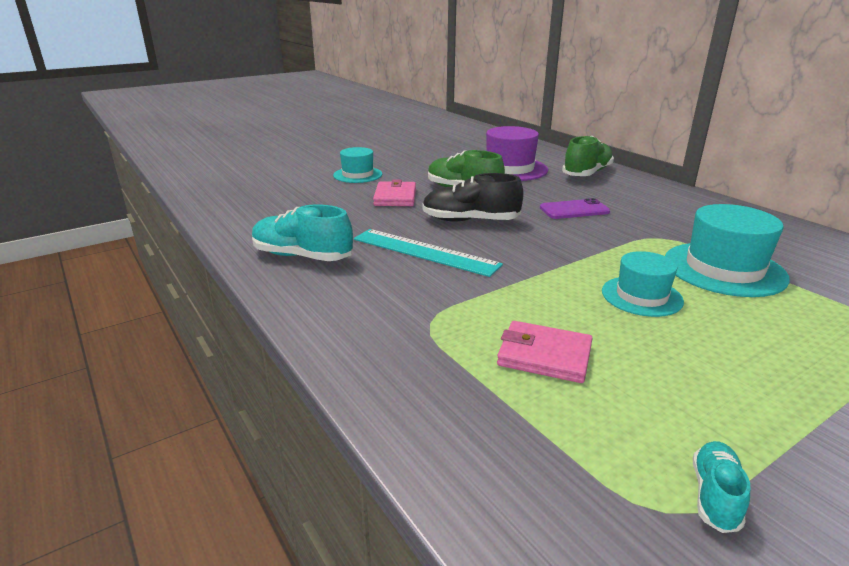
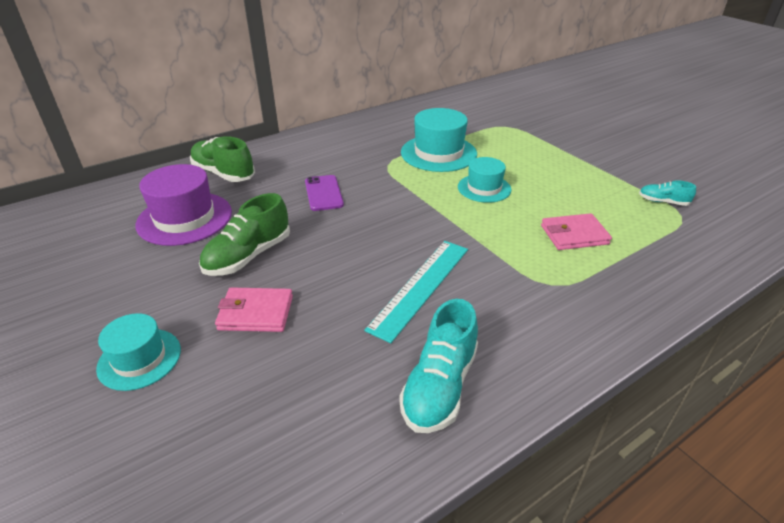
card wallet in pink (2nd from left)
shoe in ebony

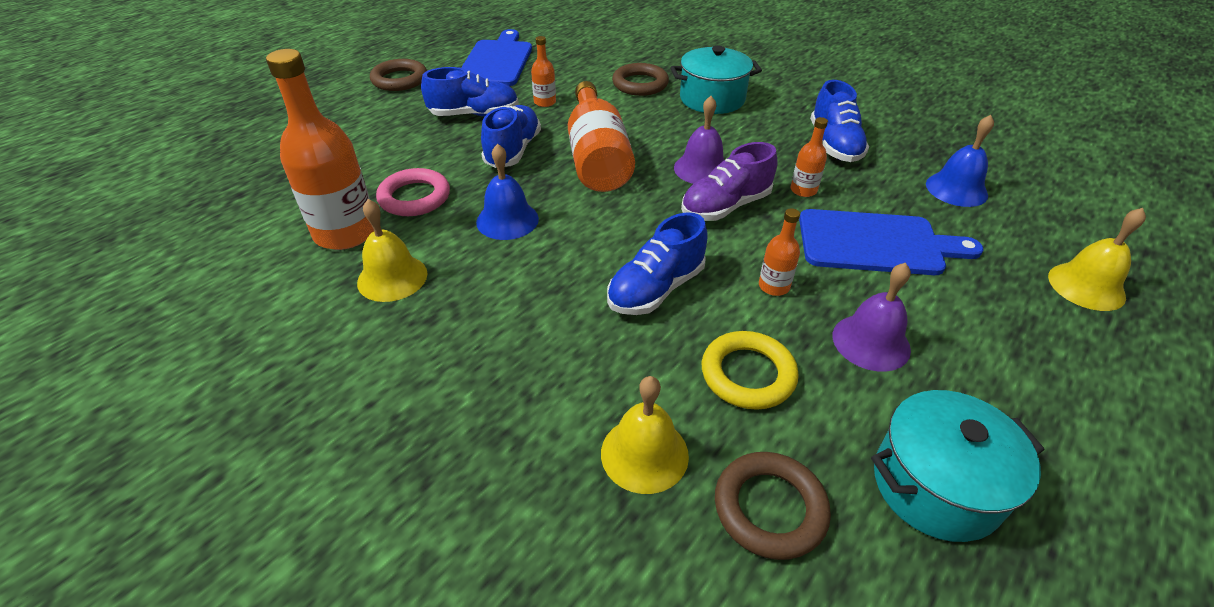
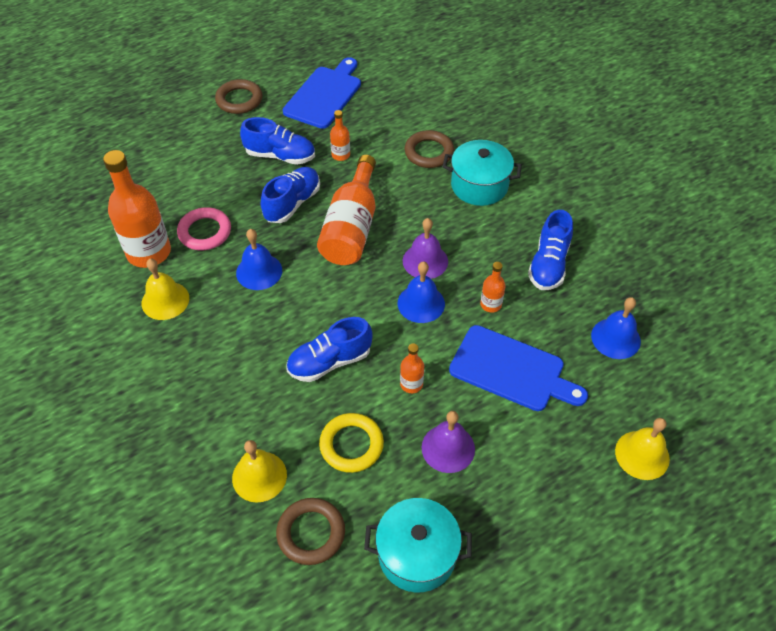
school bell in blue (2nd from left)

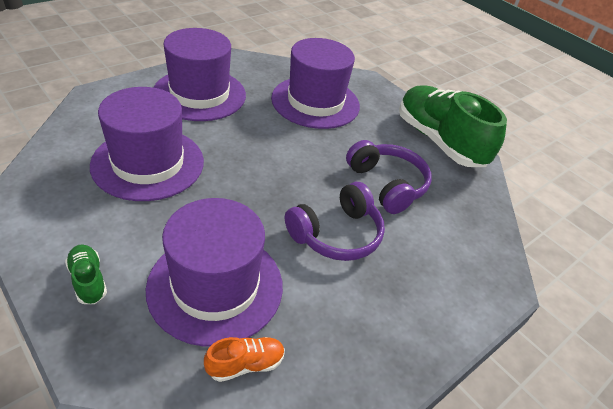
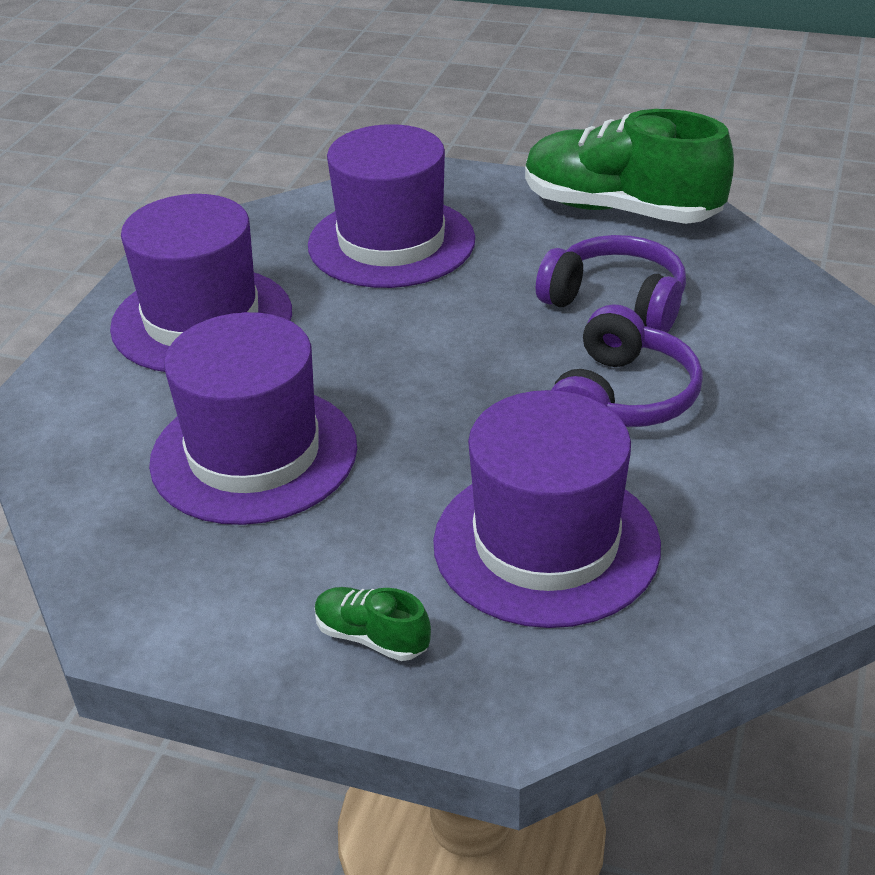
shoe in orange-coloured

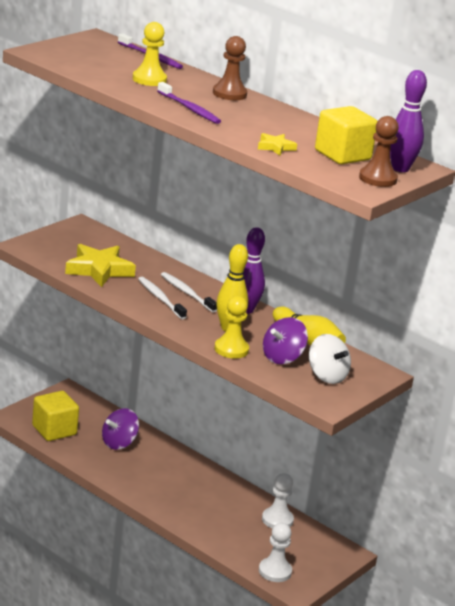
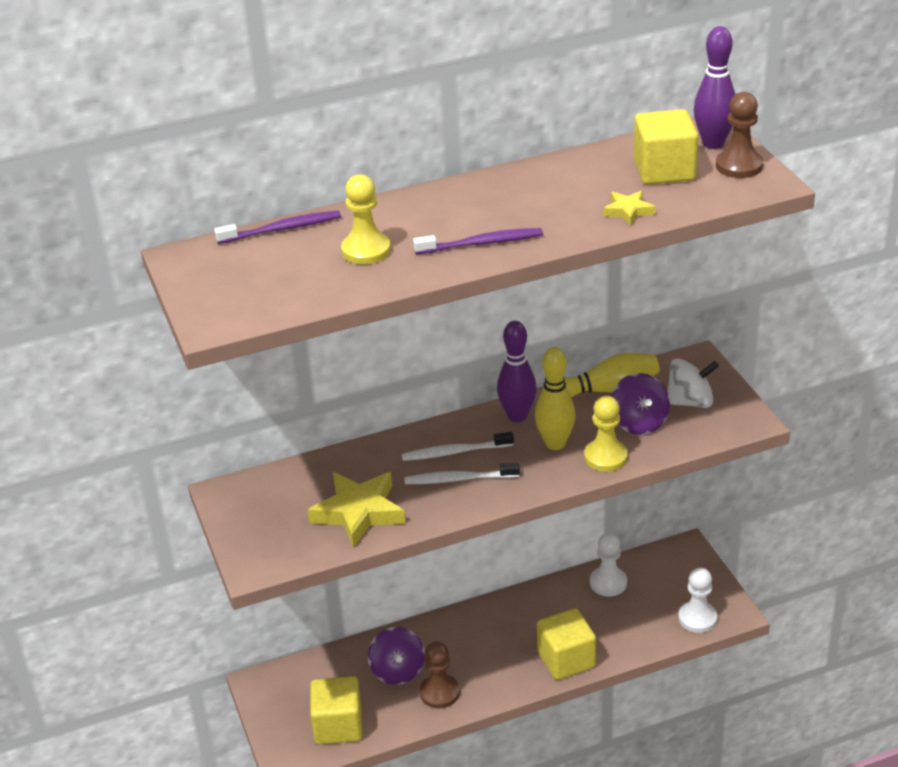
chess pawn in dark brown (1st from left)
block in yellow (2nd from left)

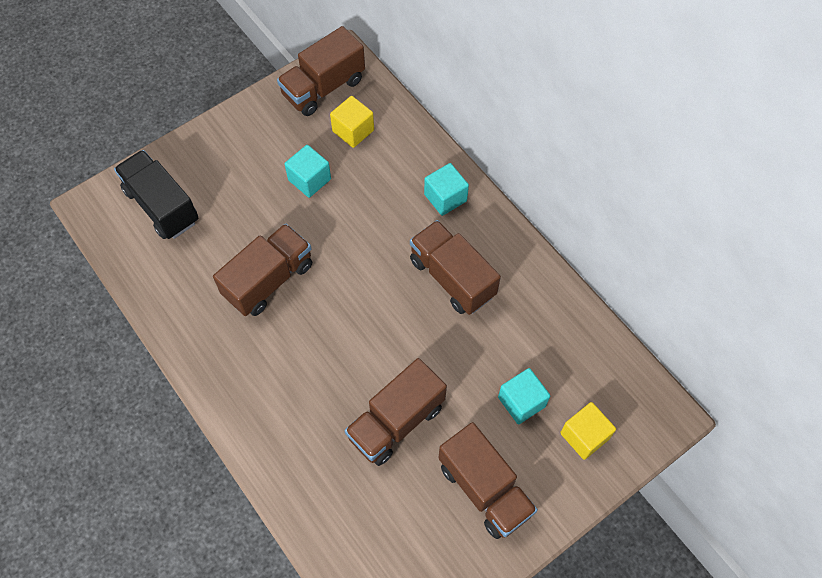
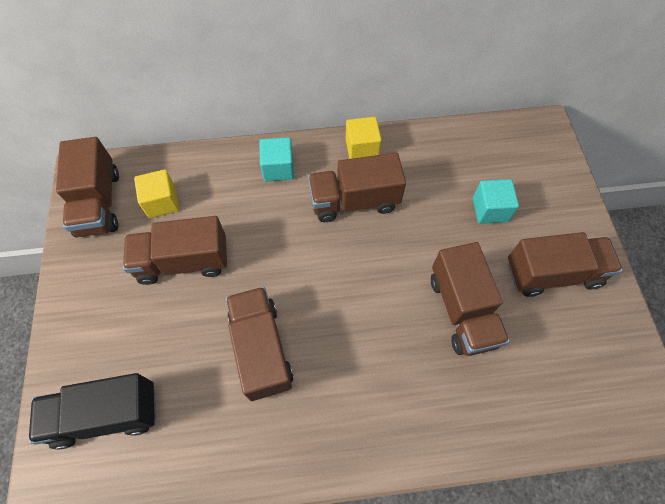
truck in dark brown (2nd from left)
block in yellow (2nd from left)

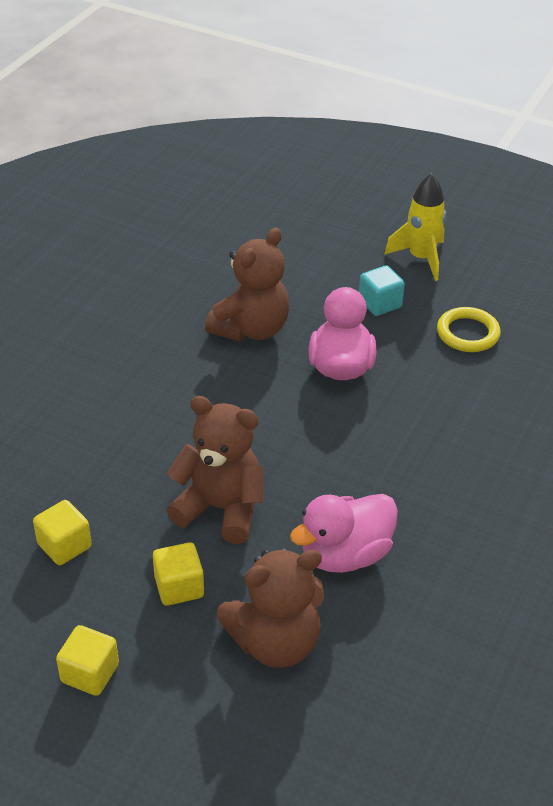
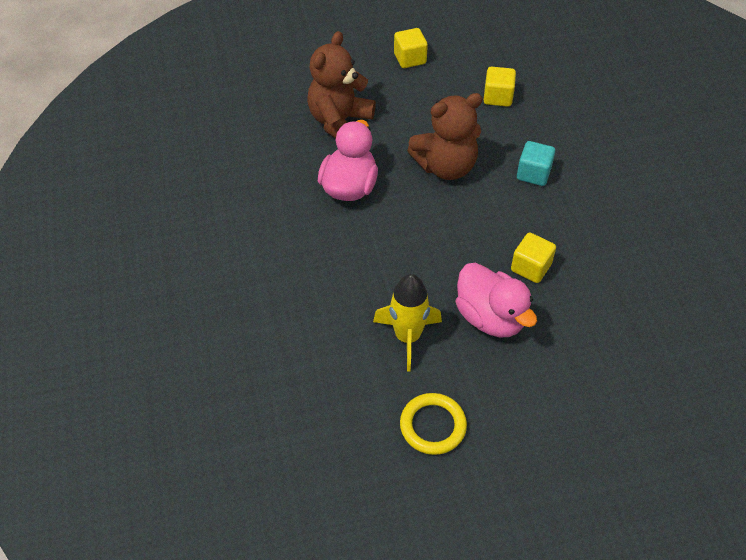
rocket in yellow
block in yellow (3rd from left)
block in turquoise
stuffed bear in dark brown (2nd from left in the first image)

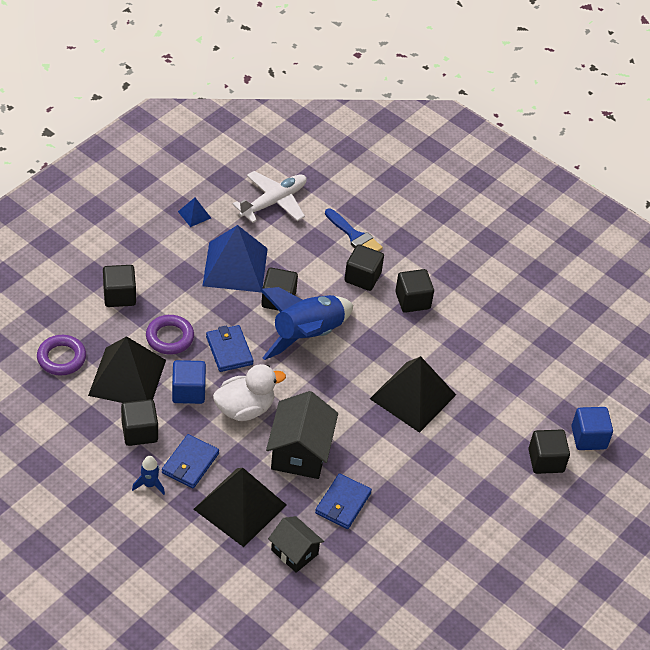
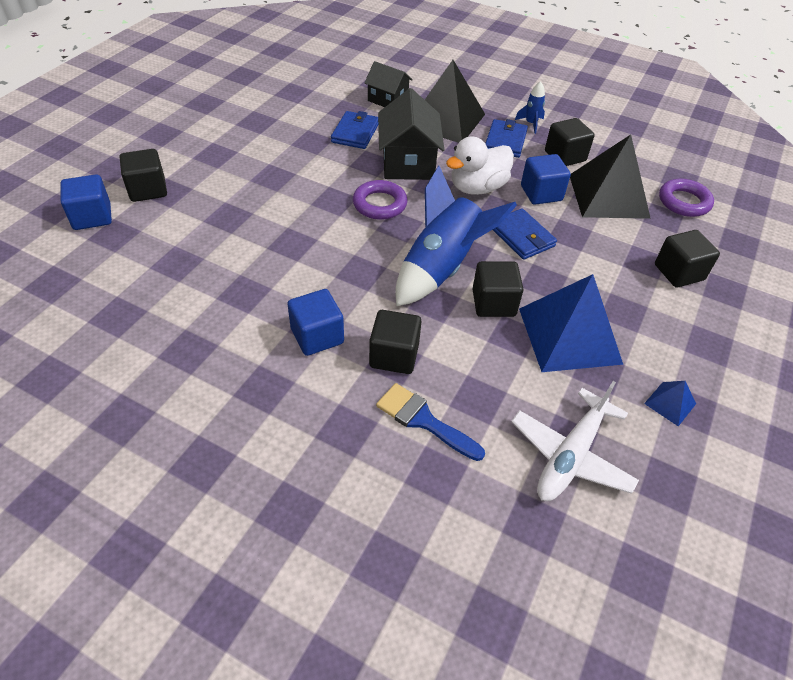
block in blue (2nd from left)
ring in royal purple (1st from left)
pyramid shape in ebony (3rd from left in the first image)

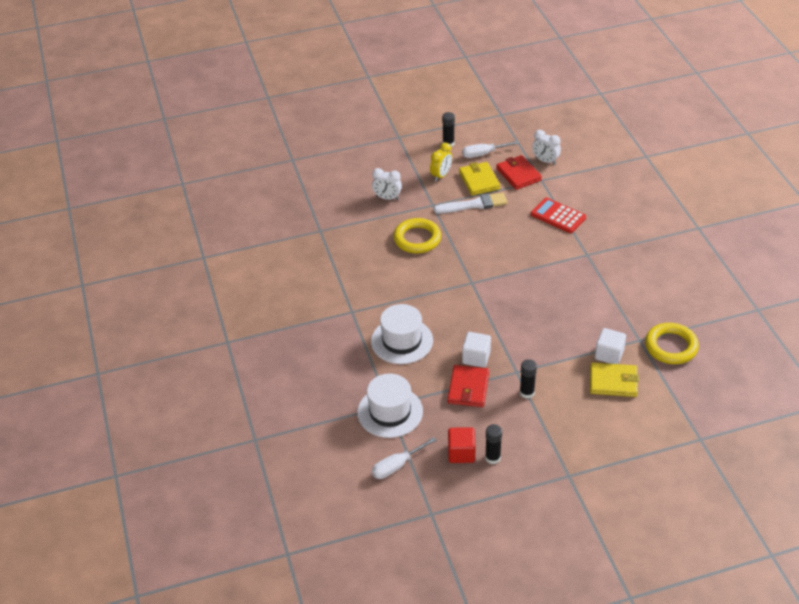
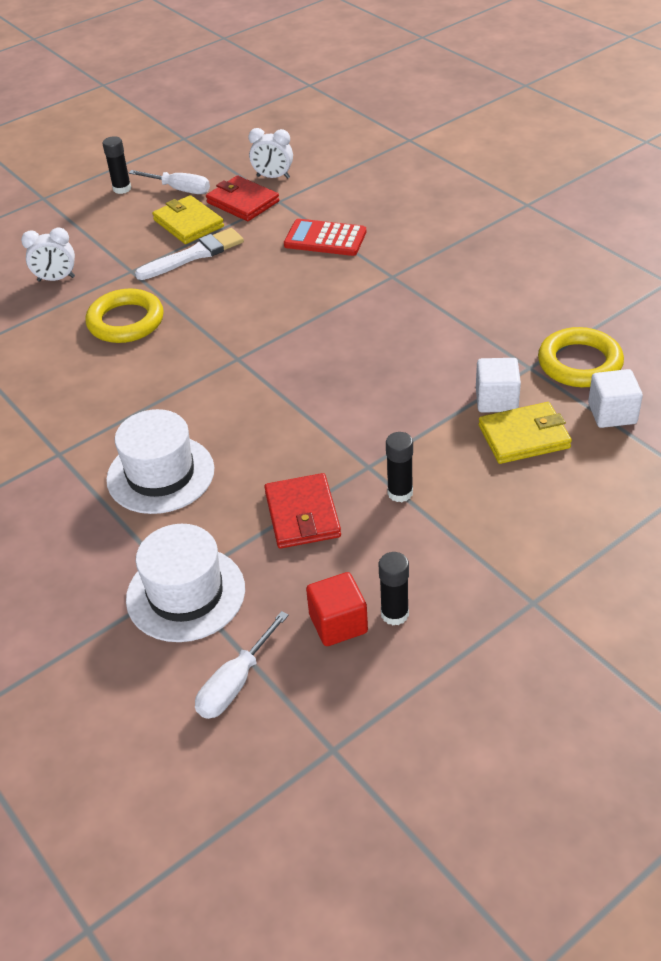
screwdriver in snow-white (1st from left)
block in snow-white (2nd from left)
alarm clock in yellow

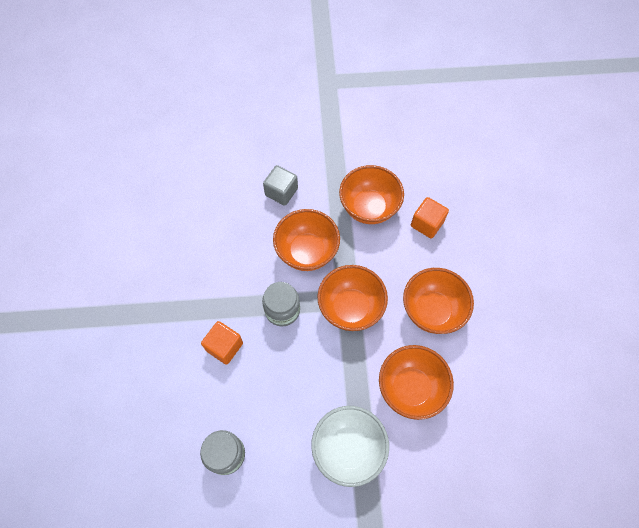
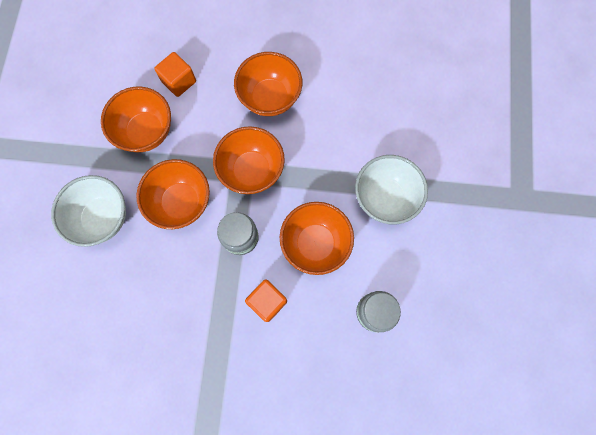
serving bowl in snow-white (1st from left)
serving bowl in orange-coloured (5th from left)

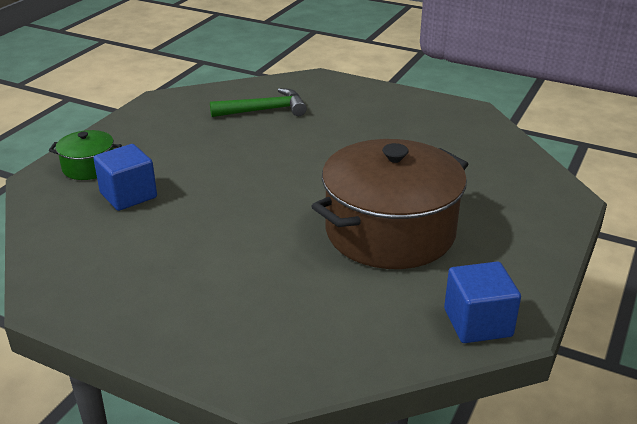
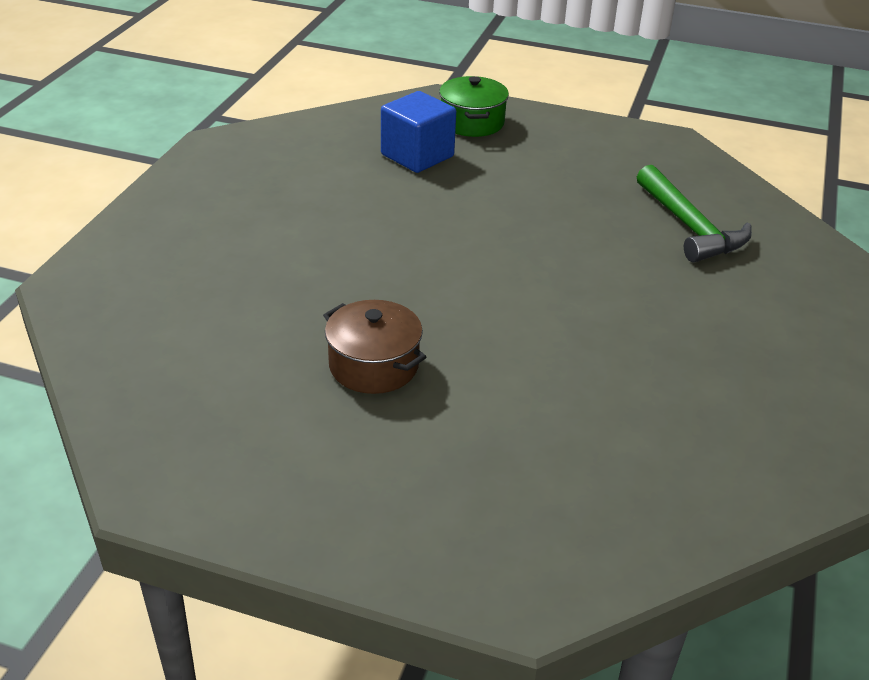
pot in dark brown
block in blue (2nd from left in the first image)

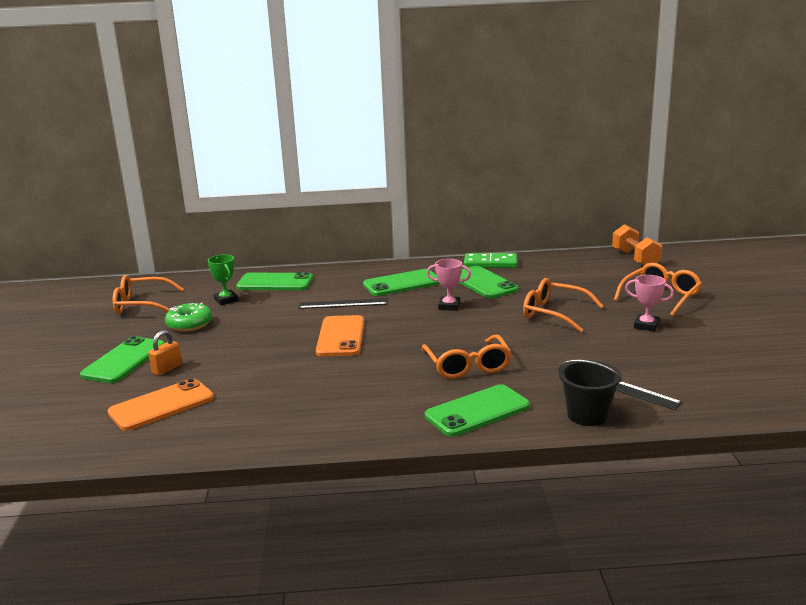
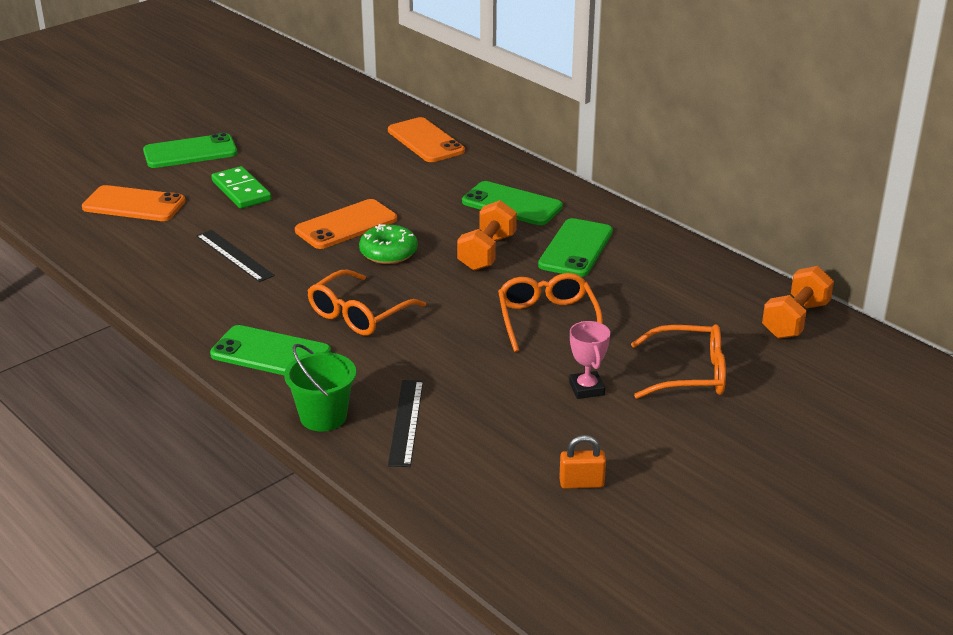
measuring stick in ebony (1st from left)
domino in leaf-green
bucket in leaf-green
donut in leaf-green
phone in orange-coloured (3rd from left)
free weight in orange-coloured (1st from left)
padlock in orange-coloured
spectacles in orange-coloured (1st from left in the first image)
award cup in leaf-green

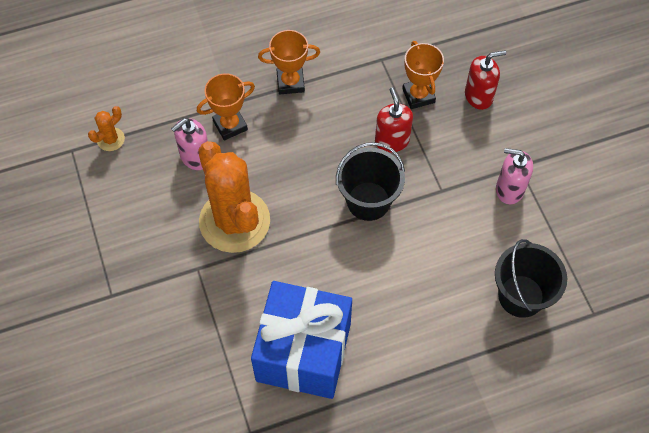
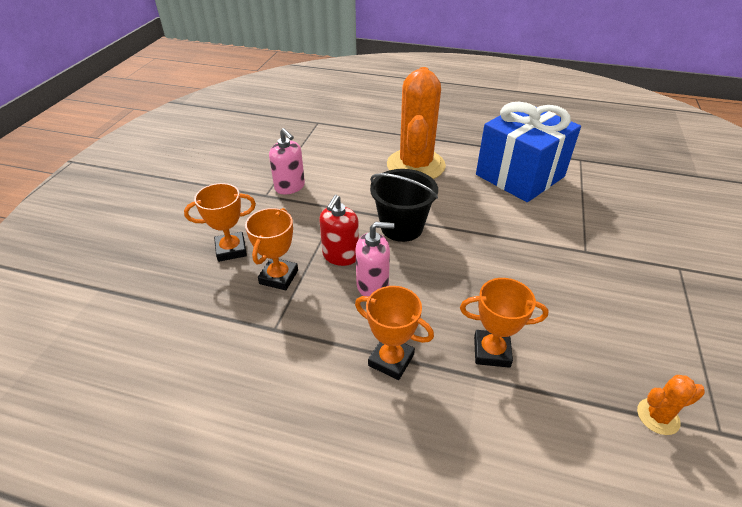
award cup in orange-coloured (1st from left)
pump bottle in pink (2nd from left)
cactus in orange-coloured (1st from left)
bucket in ebony (2nd from left in the first image)

